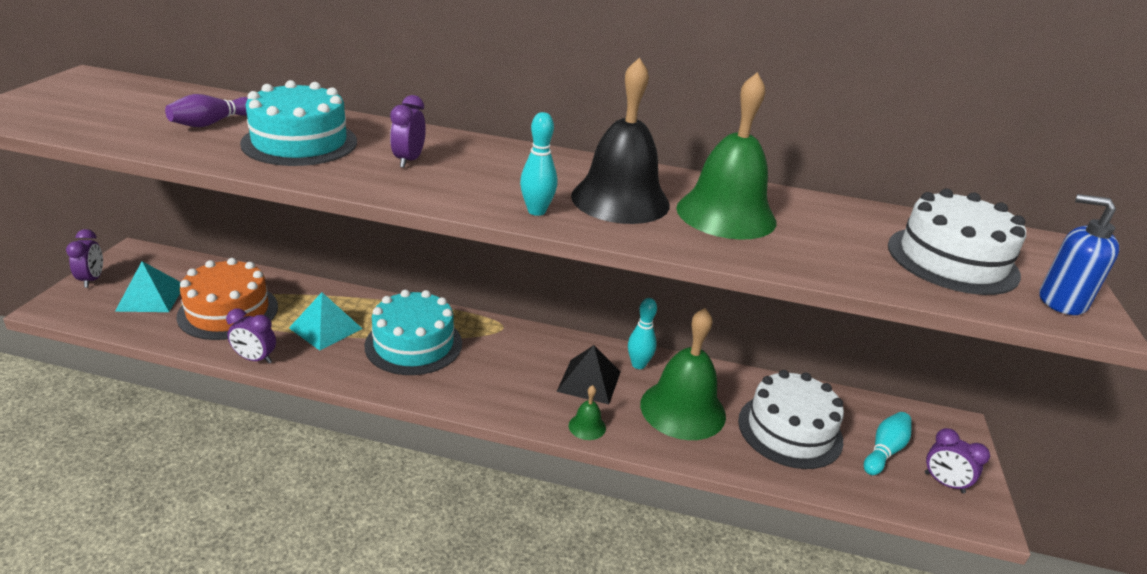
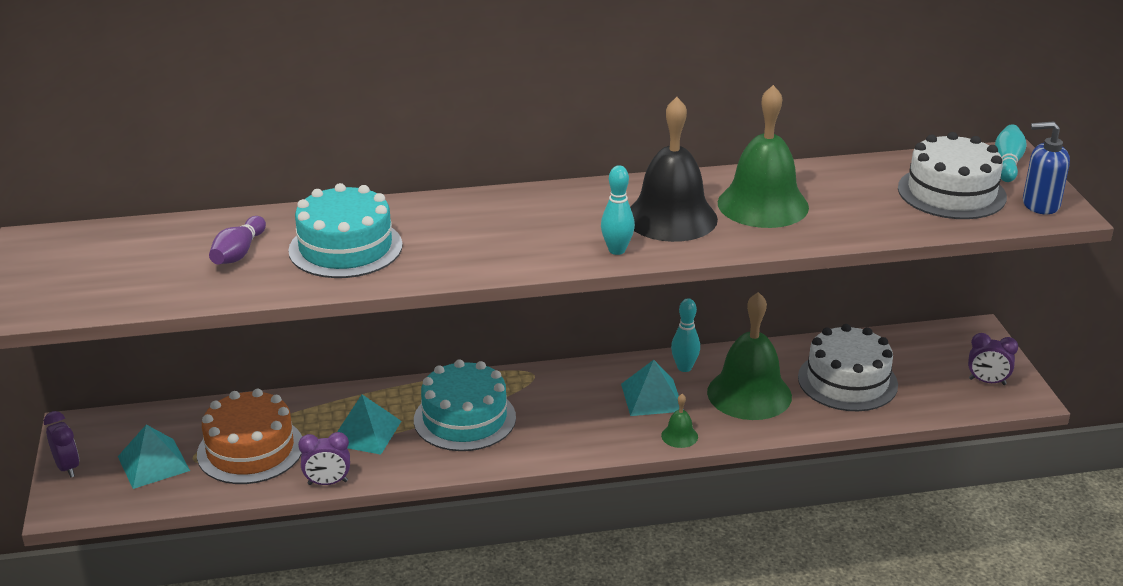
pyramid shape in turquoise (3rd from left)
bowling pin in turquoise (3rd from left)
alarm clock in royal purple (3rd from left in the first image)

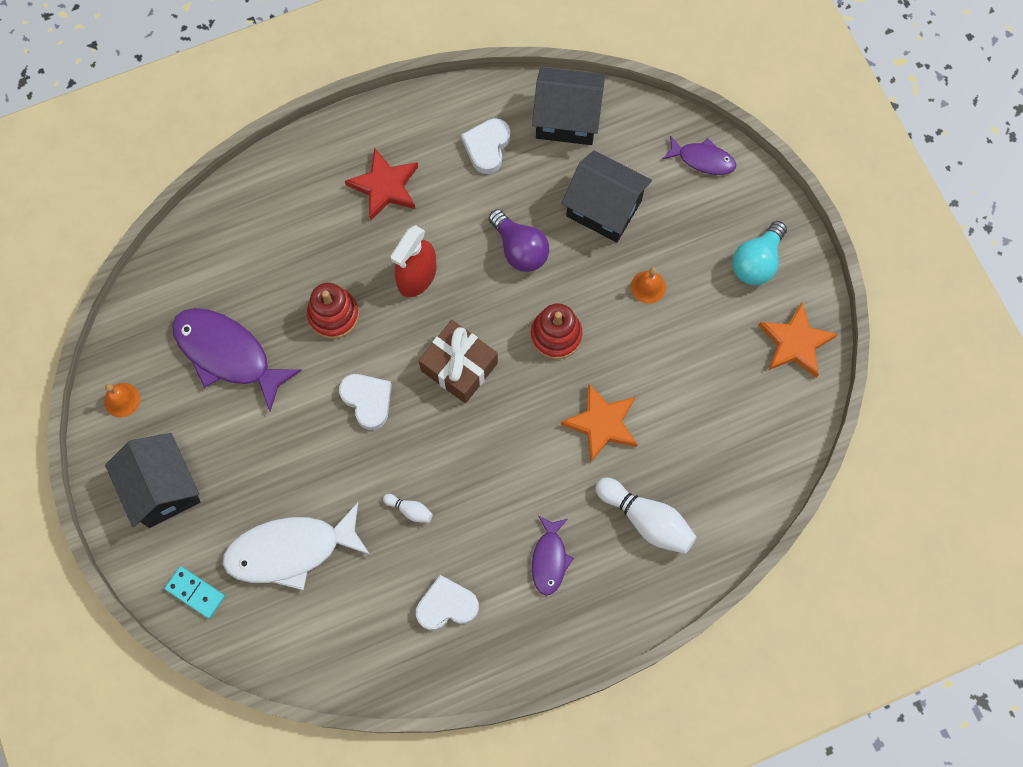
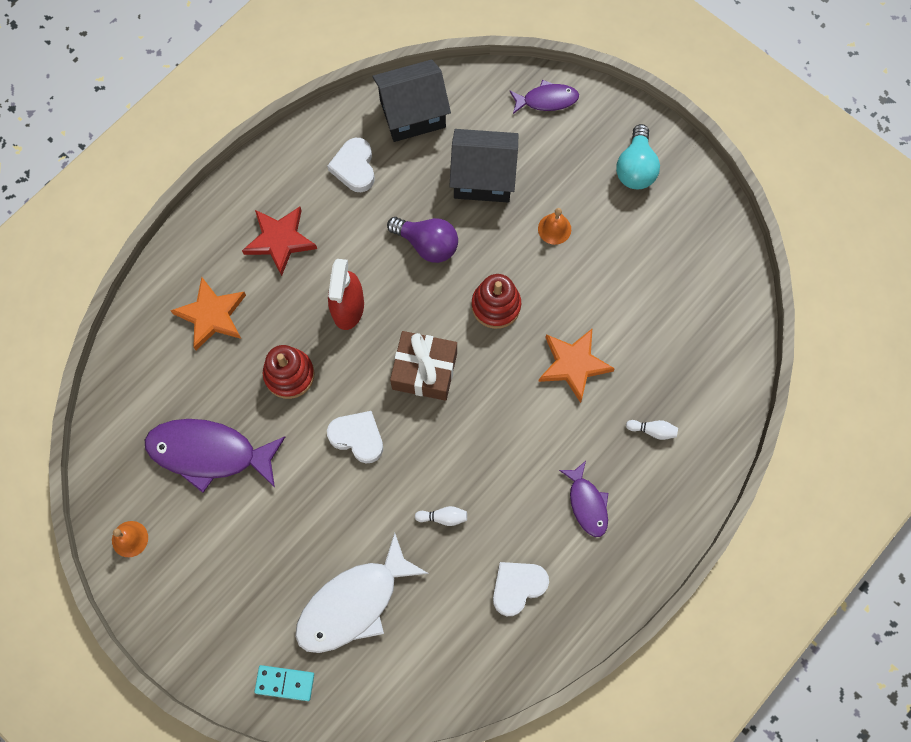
star shape in orange-coloured (1st from left)
bowling pin in snow-white (2nd from left)
cottage in ebony (1st from left in the first image)

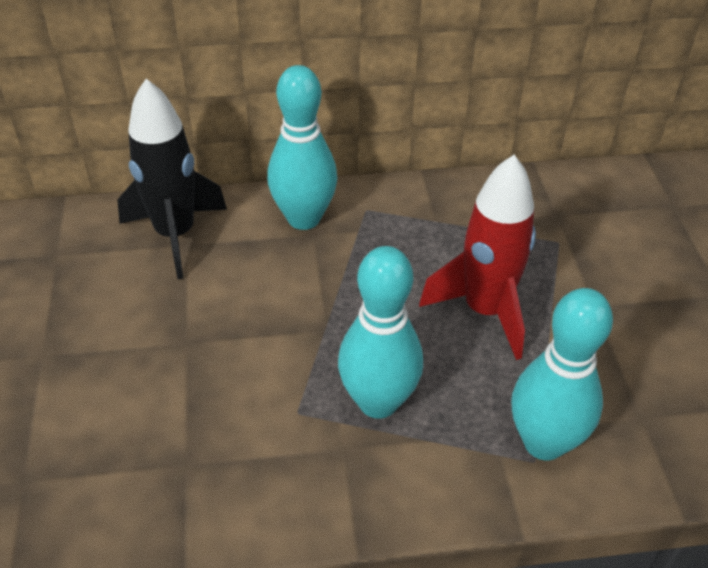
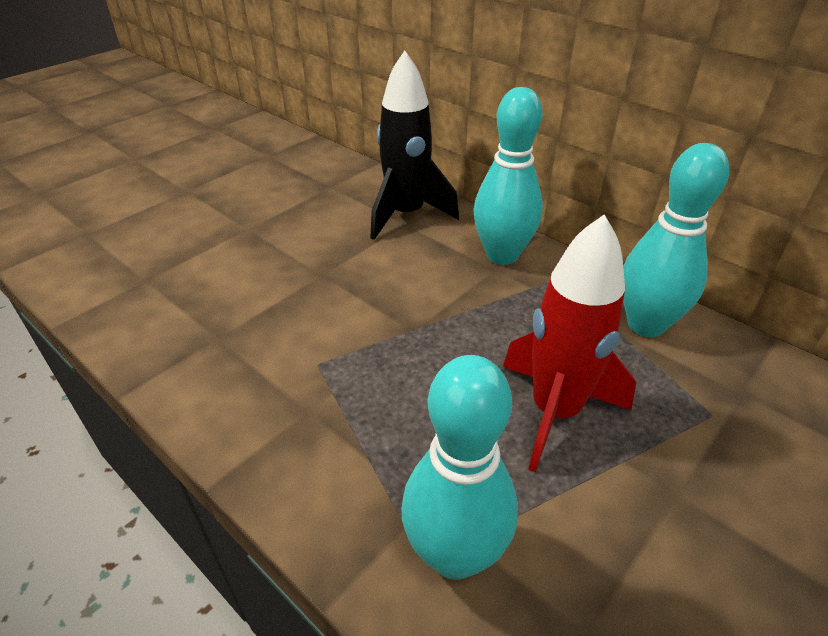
bowling pin in turquoise (3rd from left)

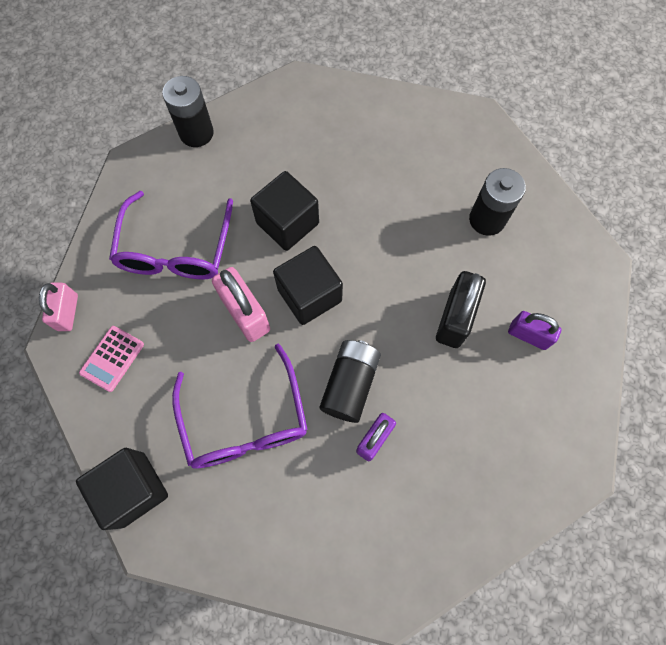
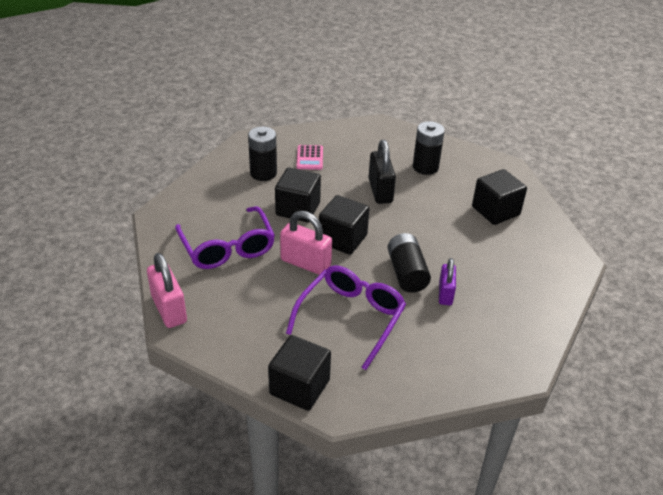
padlock in pink (1st from left)
AA battery in ebony (1st from left)
spectacles in royal purple (2nd from left)
calculator in pink
padlock in ebony
block in ebony (4th from left)

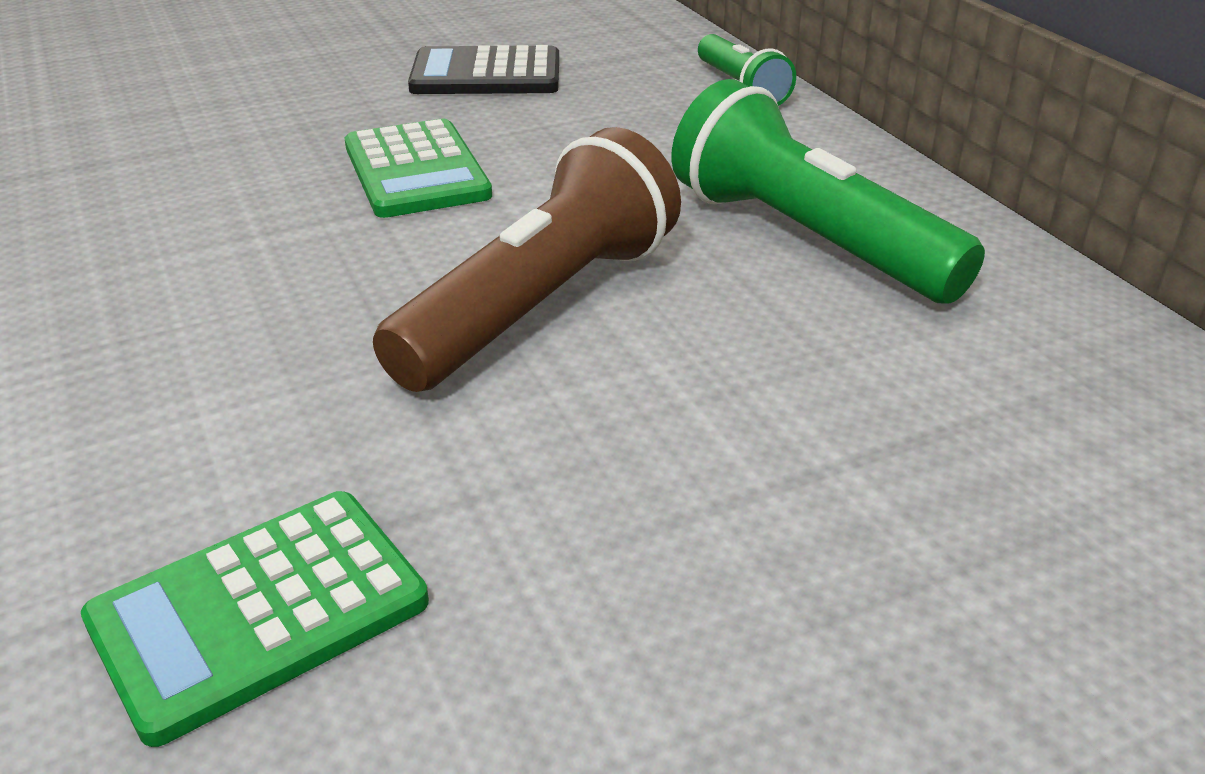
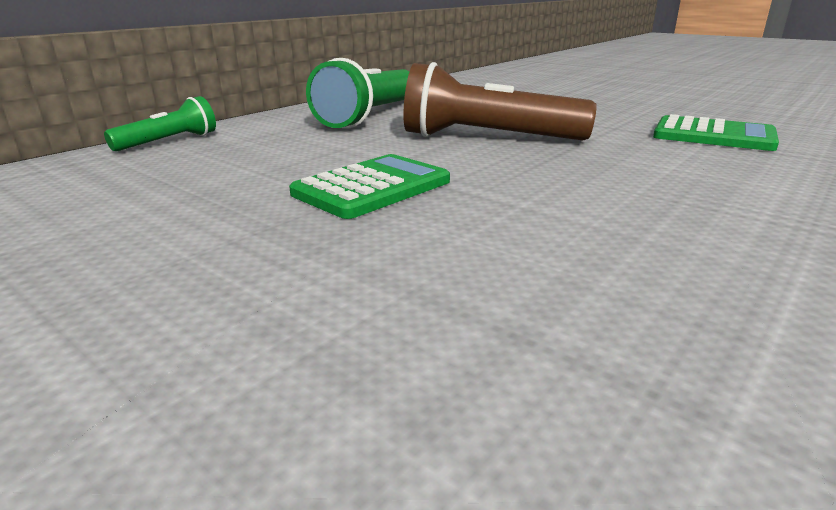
calculator in ebony

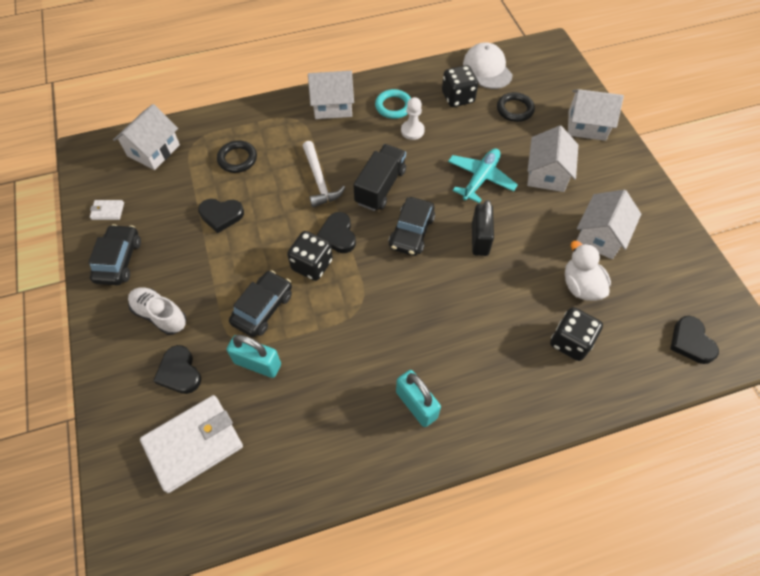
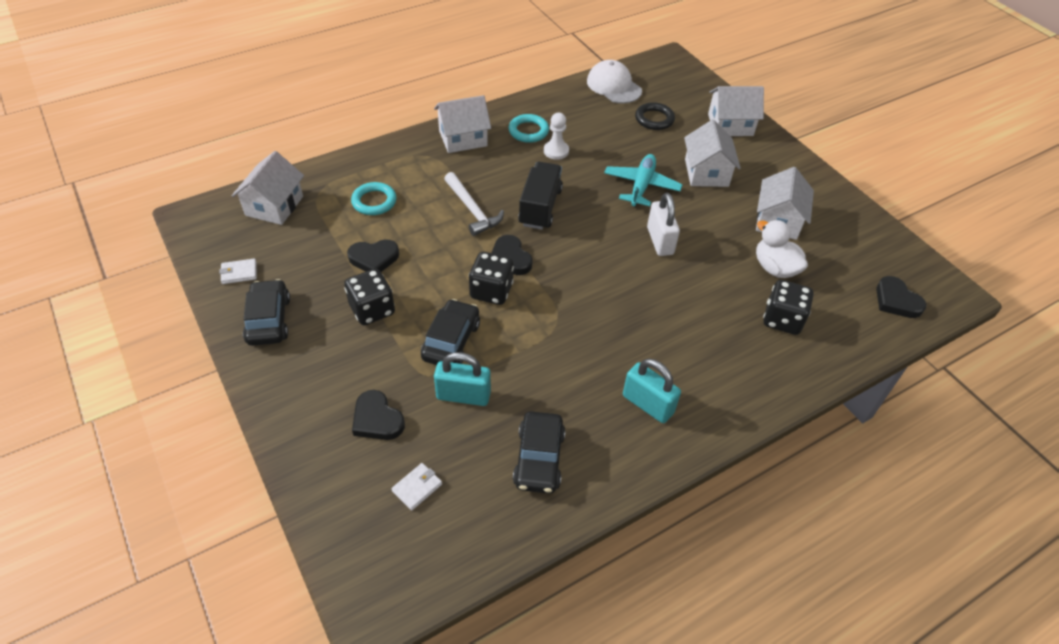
die in ebony (1st from left)
ring in turquoise (1st from left)
card wallet in snow-white (2nd from left)
car in ebony (3rd from left)
padlock in snow-white
shoe in snow-white

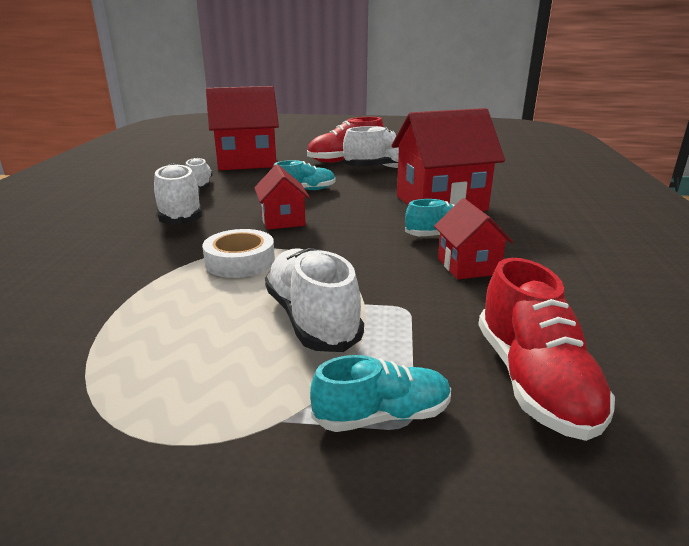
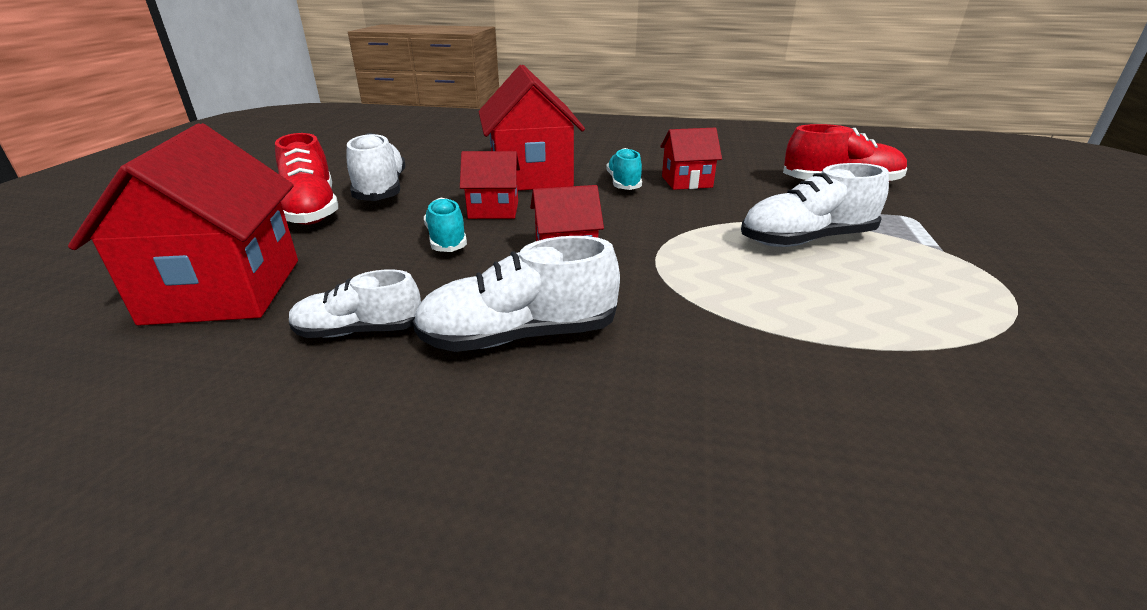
cottage in red (2nd from left)
sticky tape in snow-white
shoe in turquoise (2nd from left in the first image)

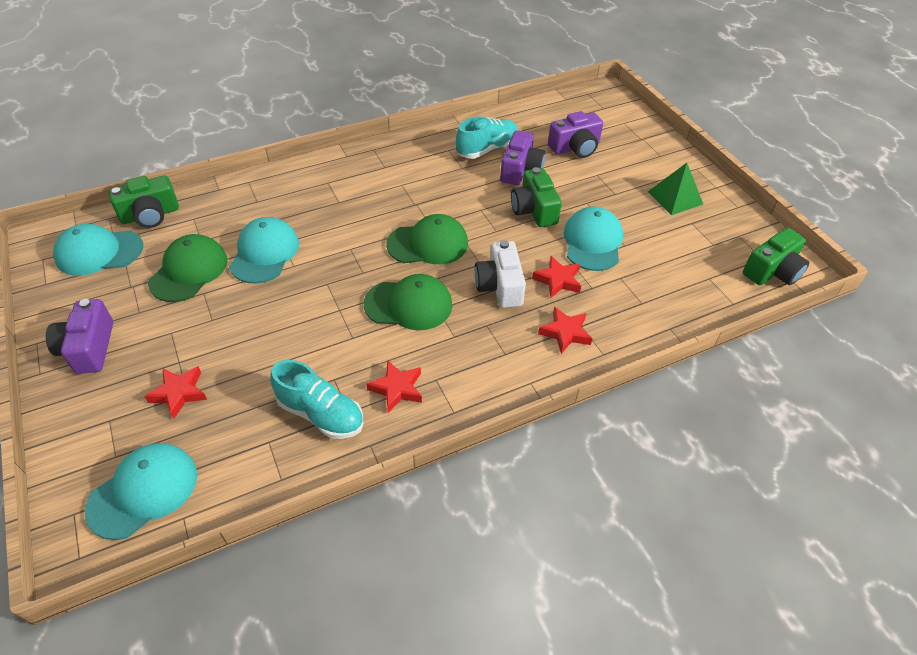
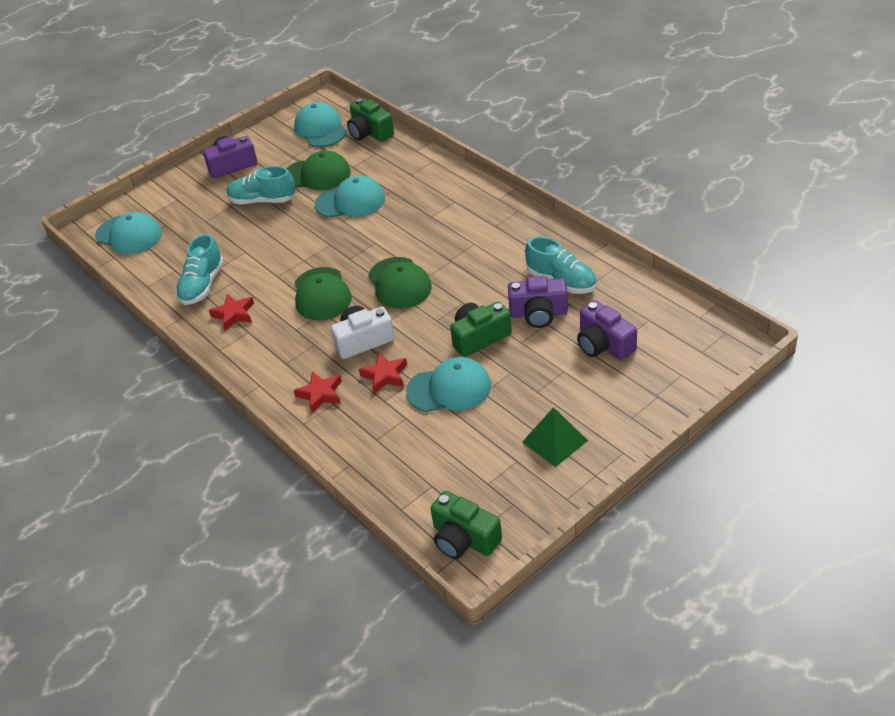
shoe in turquoise (2nd from left)
star shape in red (1st from left in the first image)

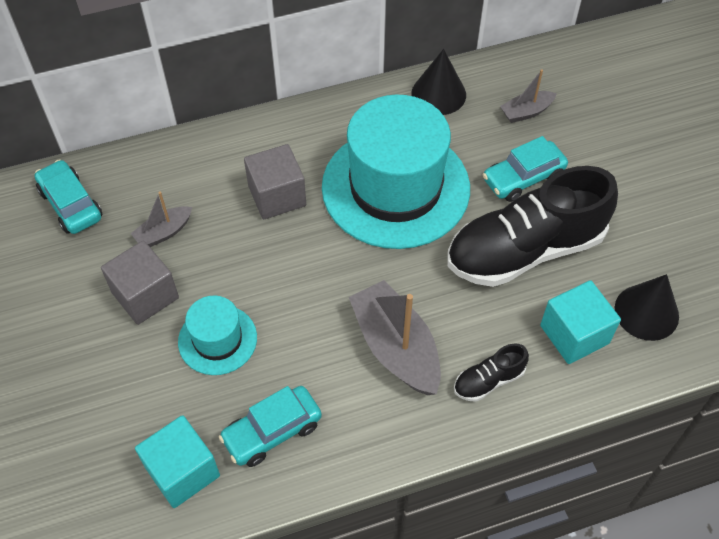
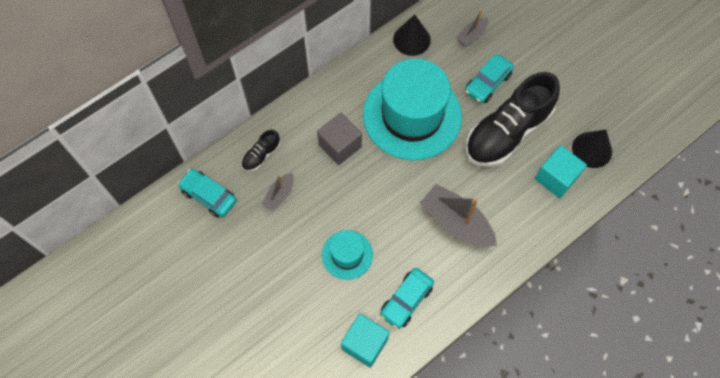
shoe in ebony (1st from left)
block in ash-grey (1st from left in the first image)

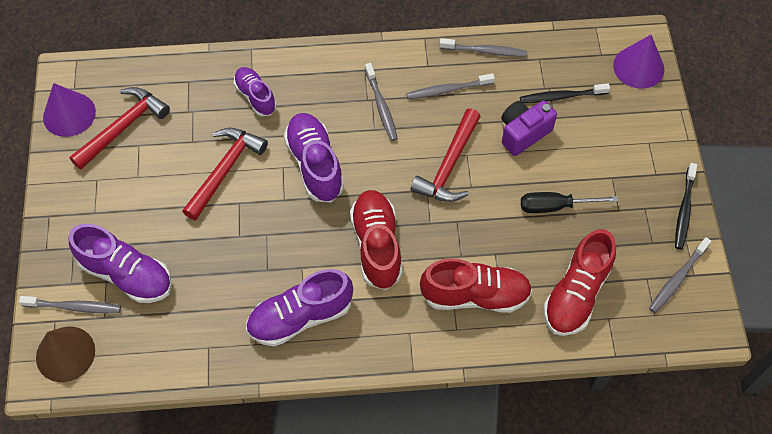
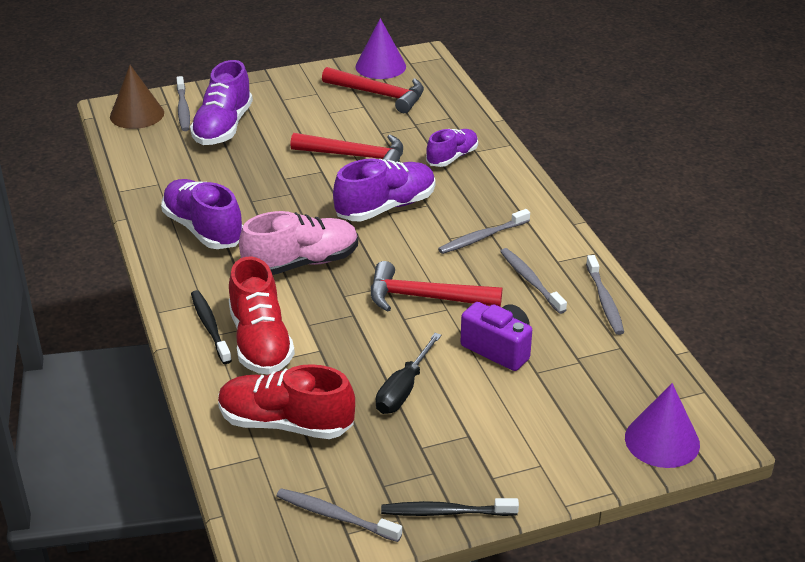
tooth brush in ebony (1st from left)
shoe in pink
screwdriver in ebony

